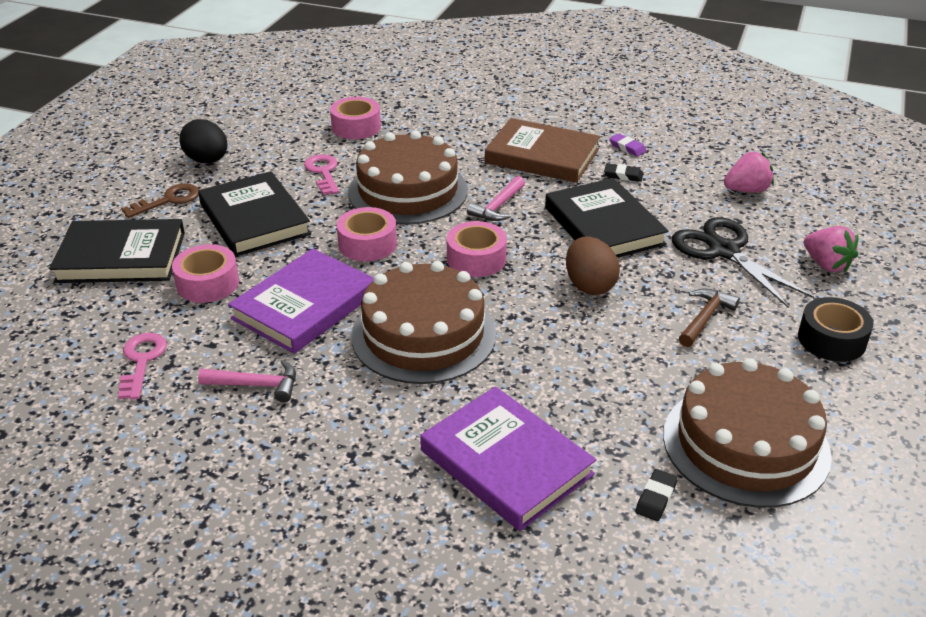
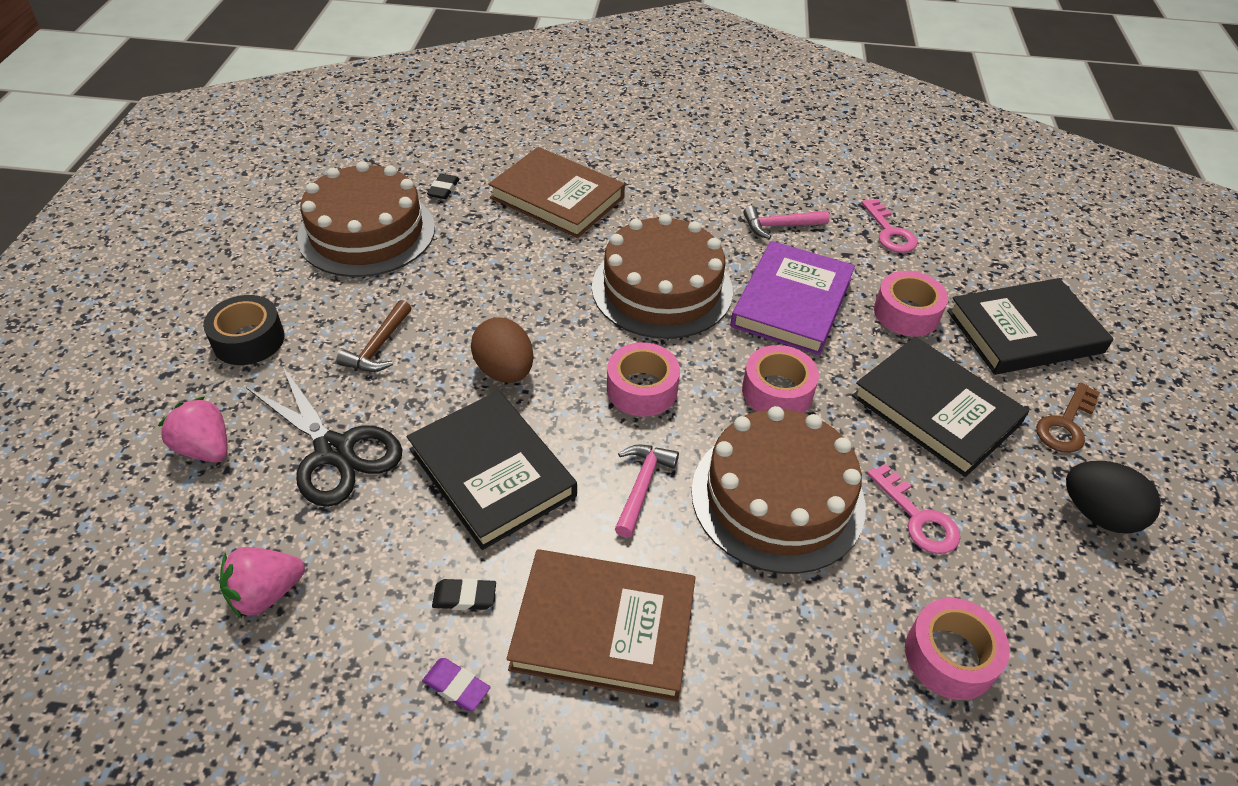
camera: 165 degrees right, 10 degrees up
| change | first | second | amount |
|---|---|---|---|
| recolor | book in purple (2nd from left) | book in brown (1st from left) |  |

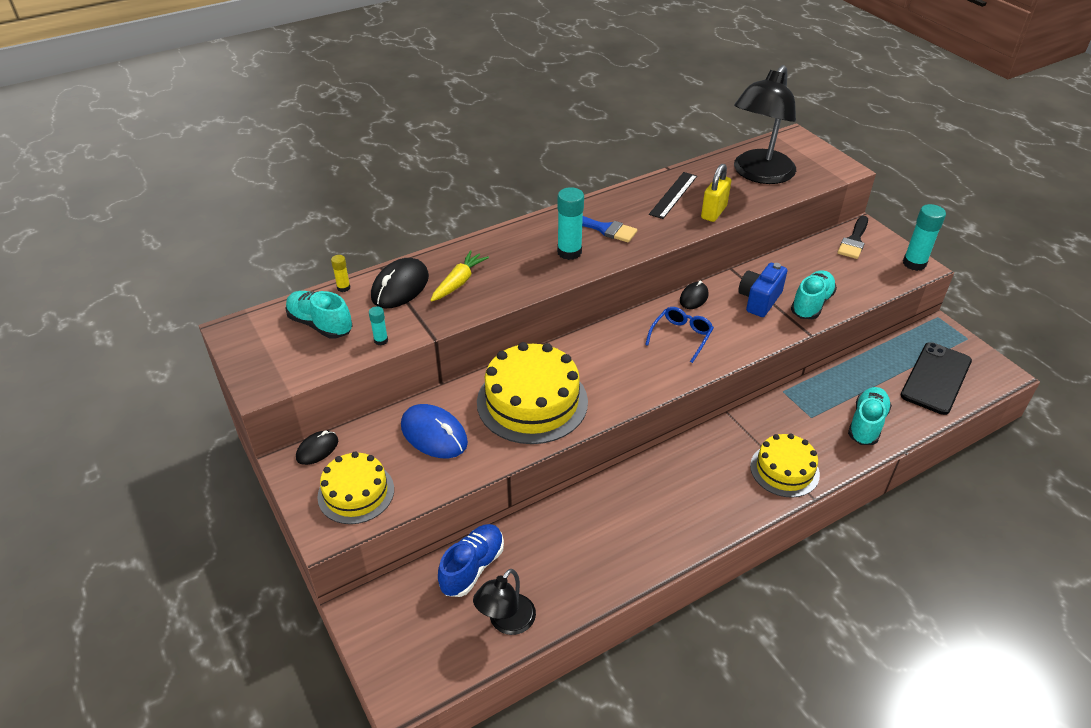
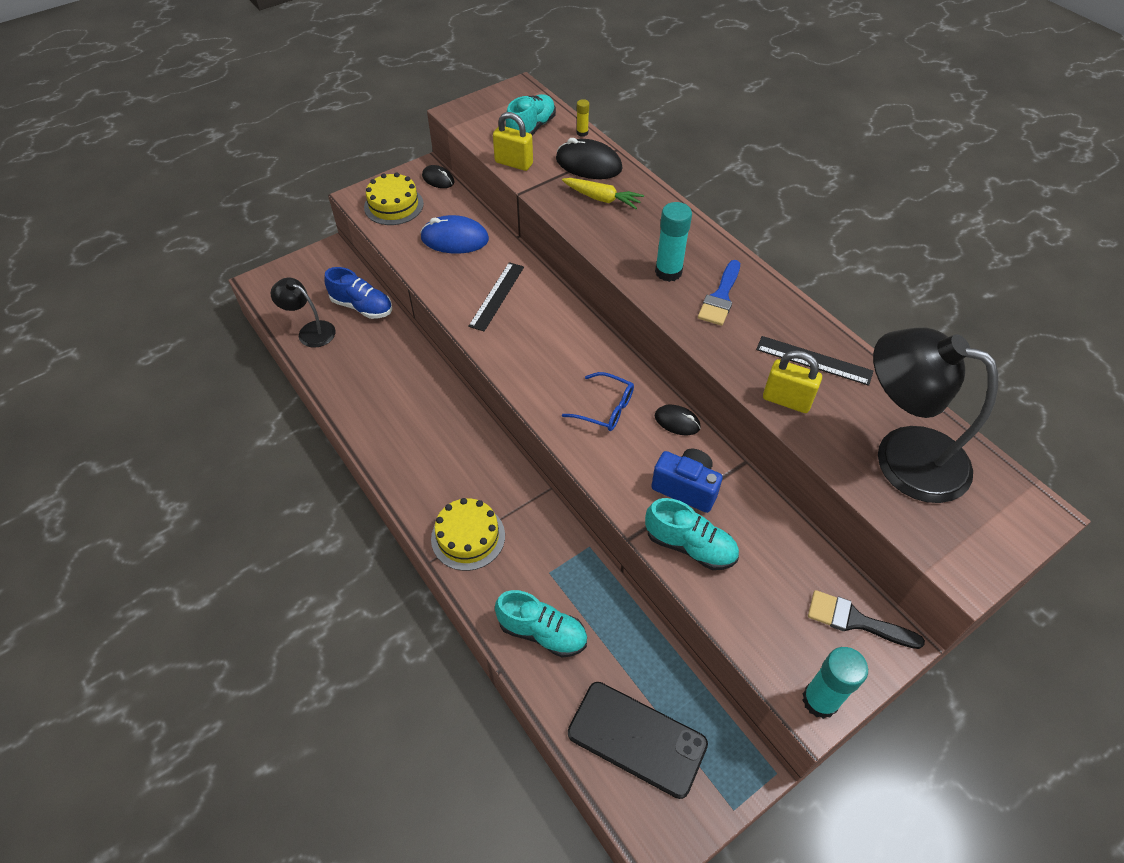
camera: 85 degrees right, 10 degrees up
| change | first | second | amount |
|---|---|---|---|
| replace | glue stick in turquoise (1st from left) | padlock in yellow (1st from left) |  |
| replace | cake in yellow (2nd from left) | ruler in black (1st from left) |  |
| rotate | mouse in blue |  | 60 degrees clockwise |

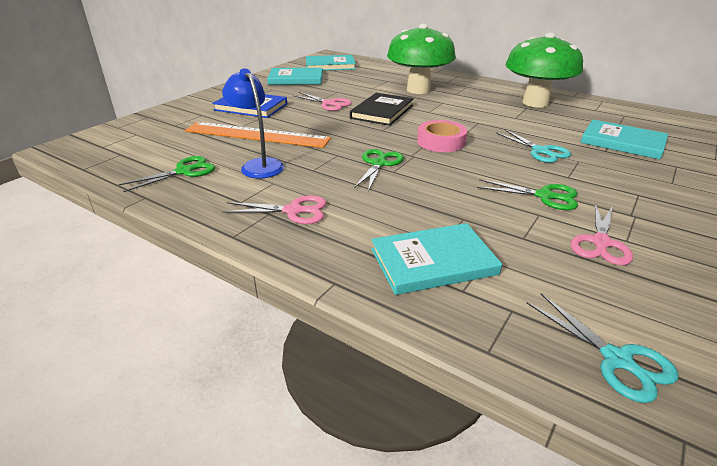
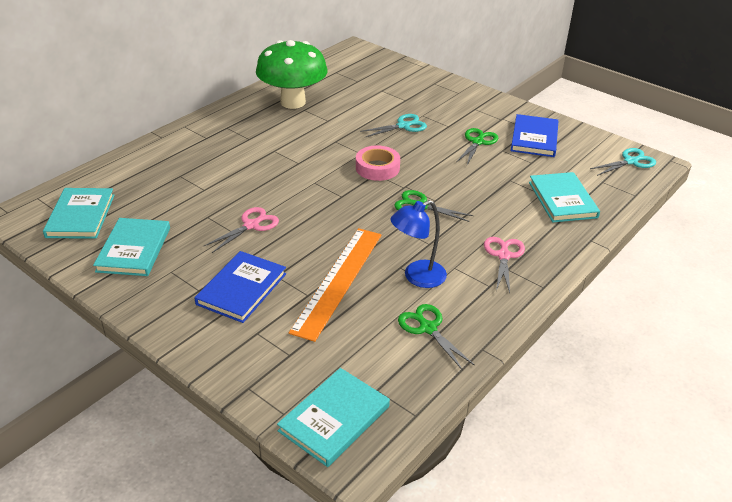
camera: 85 degrees left, 5 degrees up
| change | first | second | amount |
|---|---|---|---|
| delete | book in black |  |  |
| delete | mushroom in green (1st from left) |  |  |
| move | book in turquoise (4th from left in the first image) | book in turquoise (3rd from left) |  |
| replace | scissors in pink (3rd from left) | book in blue (2nd from left) |  |

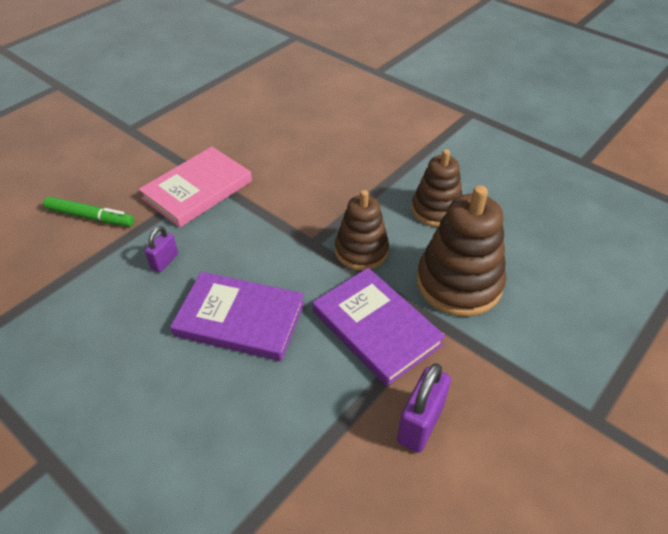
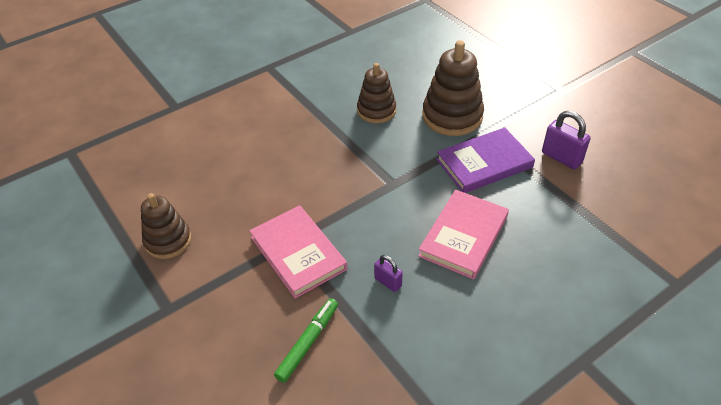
camera: 75 degrees left, 0 degrees up
| change | first | second | amount |
|---|---|---|---|
| move | stacking toy in brown (1st from left) |  |  |
| recolor | book in purple (1st from left) | book in pink (2nd from left) |  |

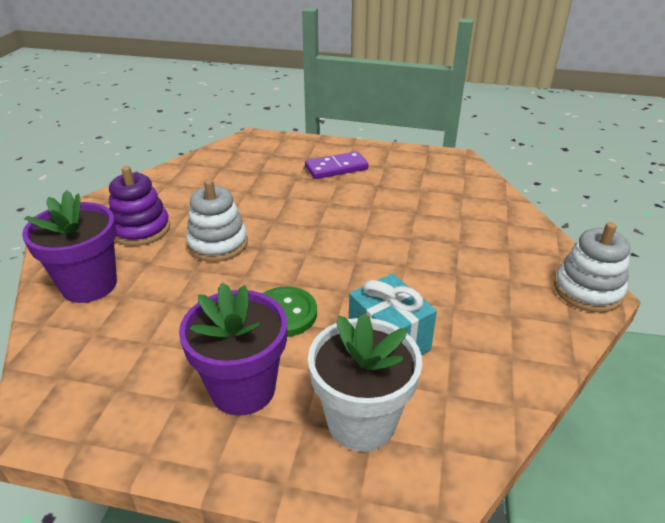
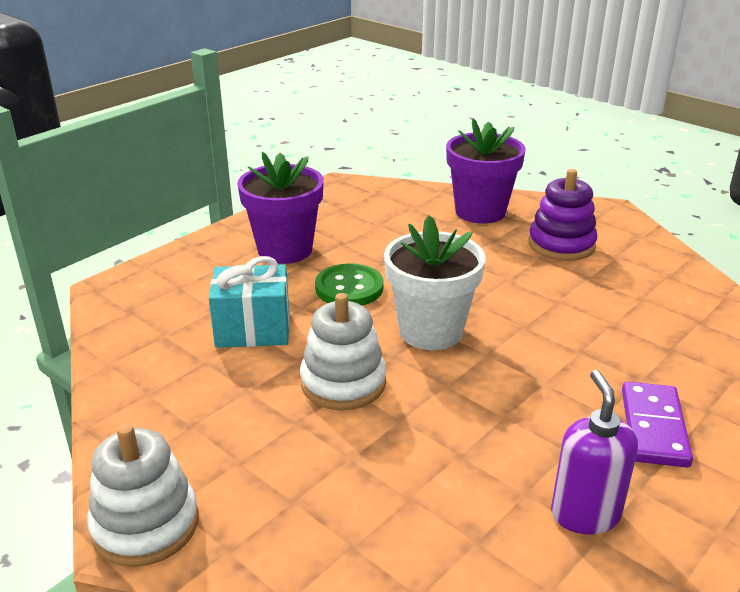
camera: 120 degrees right, 5 degrees down
| change | first | second | amount |
|---|---|---|---|
| insert |  | soap dispenser in purple |  |
| move | stacking toy in white (1st from left in the first image) | stacking toy in white (2nd from left) |  |
| move | flower pot in white |  |  |

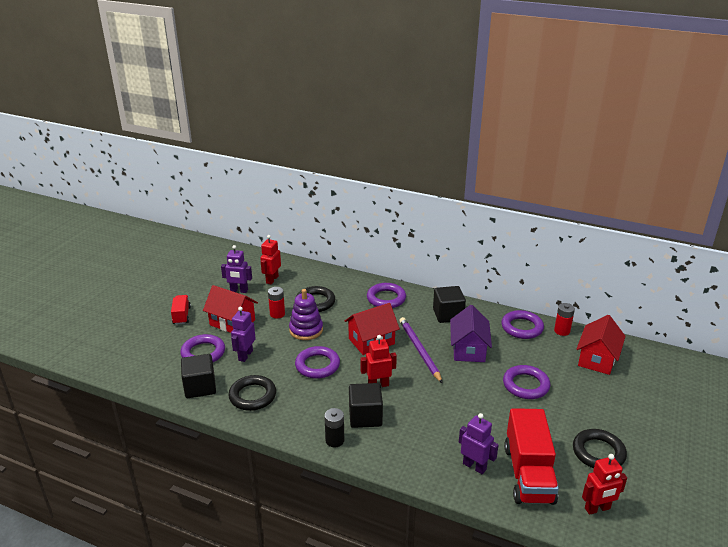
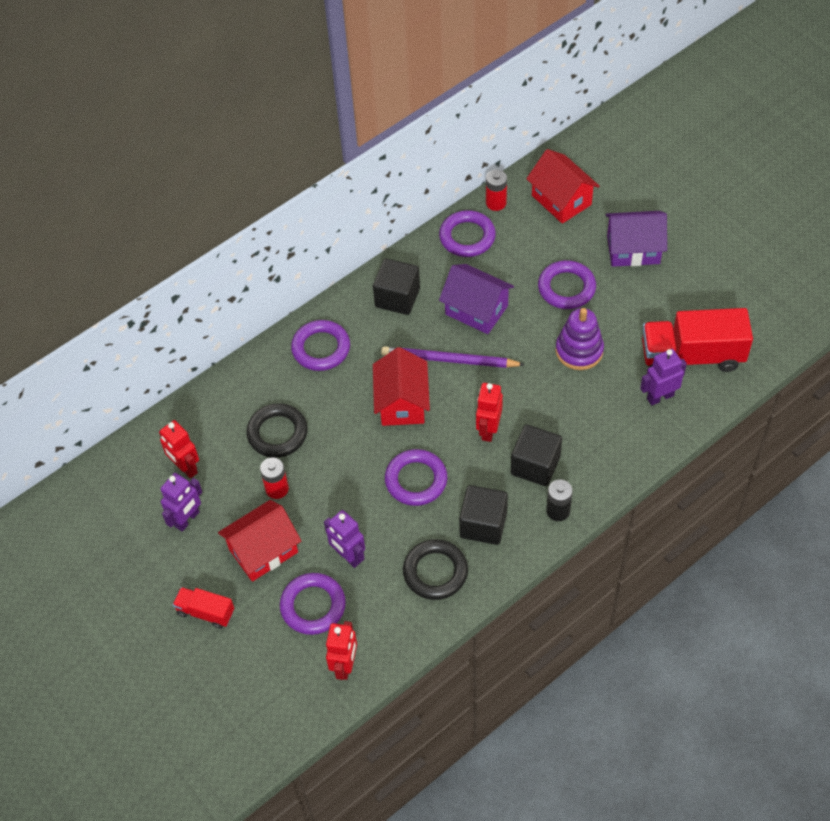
camera: 60 degrees left, 25 degrees up
| change | first | second | amount |
|---|---|---|---|
| delete | ring in black (3rd from left) |  |  |
| insert |  | house in purple (2nd from left) |  |
| move | cube in black (1st from left in the first image) | cube in black (2nd from left) |  |
| move | stacking toy in purple |  |  |
| move | robot in red (3rd from left in the first image) | robot in red (2nd from left) |  |
| rotate | truck in red (2nd from left) |  | 150 degrees clockwise |

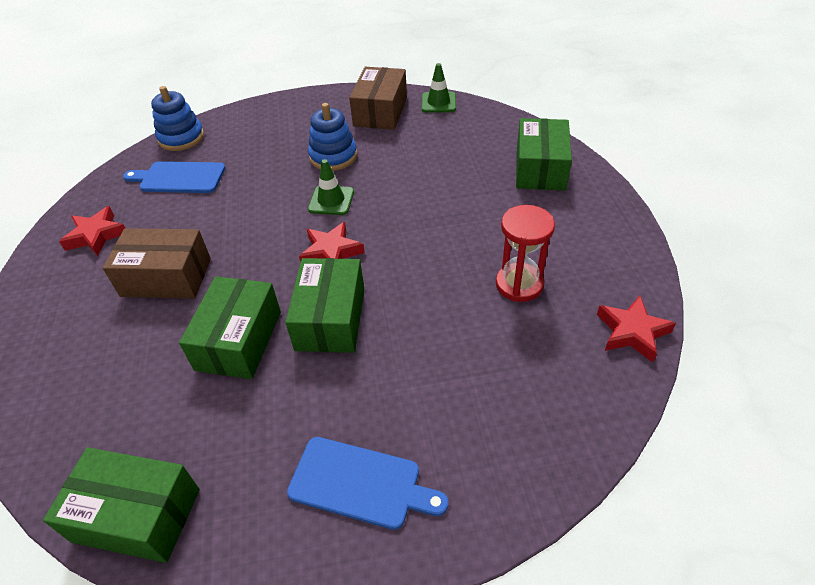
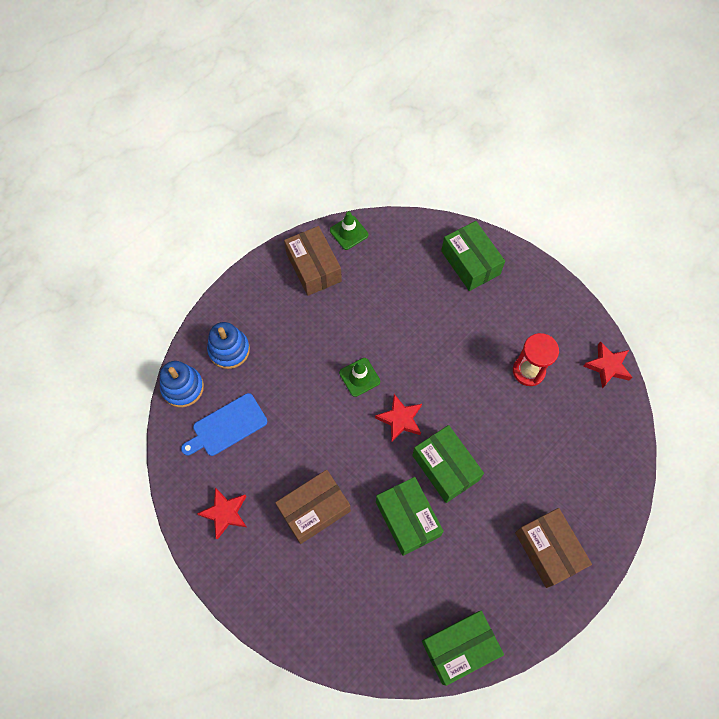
camera: 40 degrees left, 20 degrees up
| change | first | second | amount |
|---|---|---|---|
| move | stacking toy in blue (2nd from left) |  |  |
| replace | cutting board in blue (2nd from left) | box in brown (3rd from left) |  |

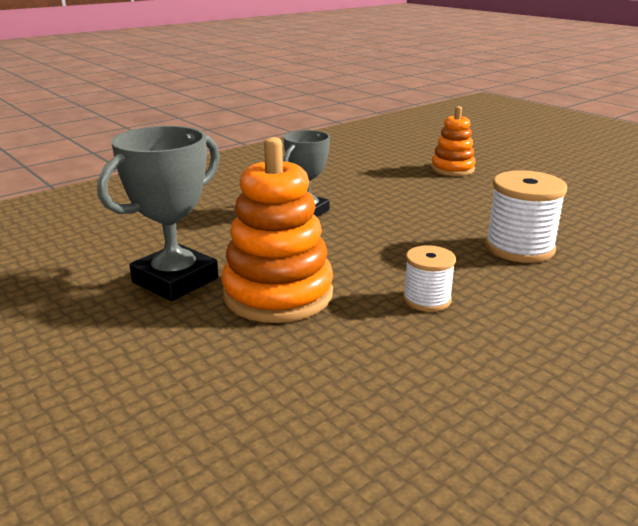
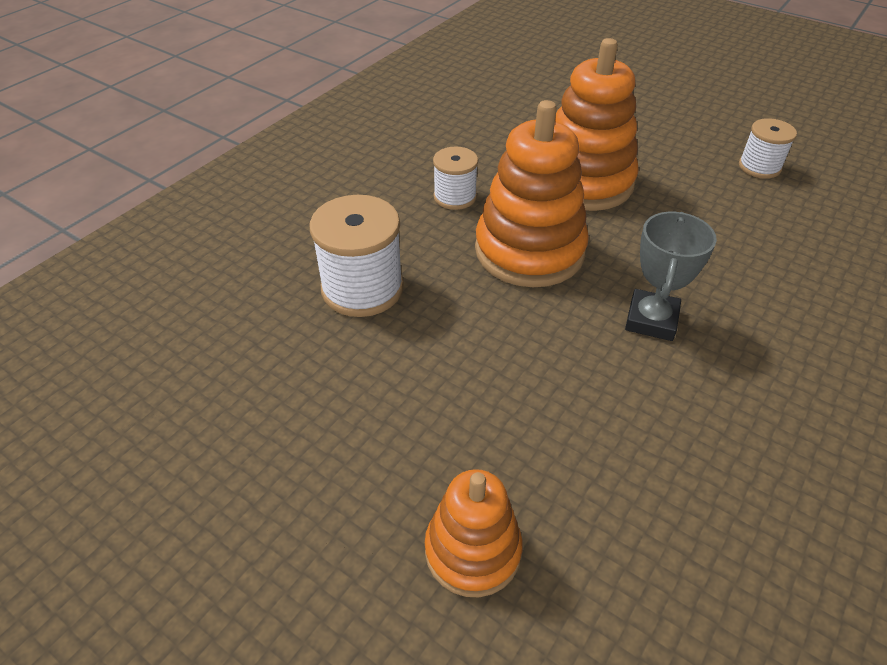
camera: 165 degrees right, 20 degrees up
| change | first | second | amount |
|---|---|---|---|
| delete | trophy in grey (1st from left) |  |  |
| insert |  | stacking toy in orange (2nd from left) |  |
| insert |  | spool in white (3rd from left) |  |

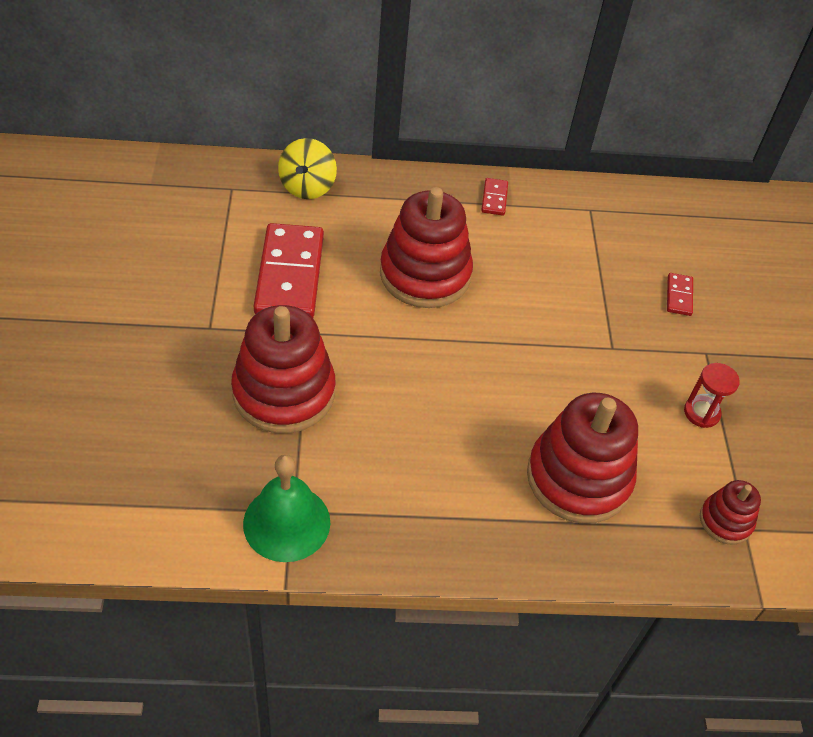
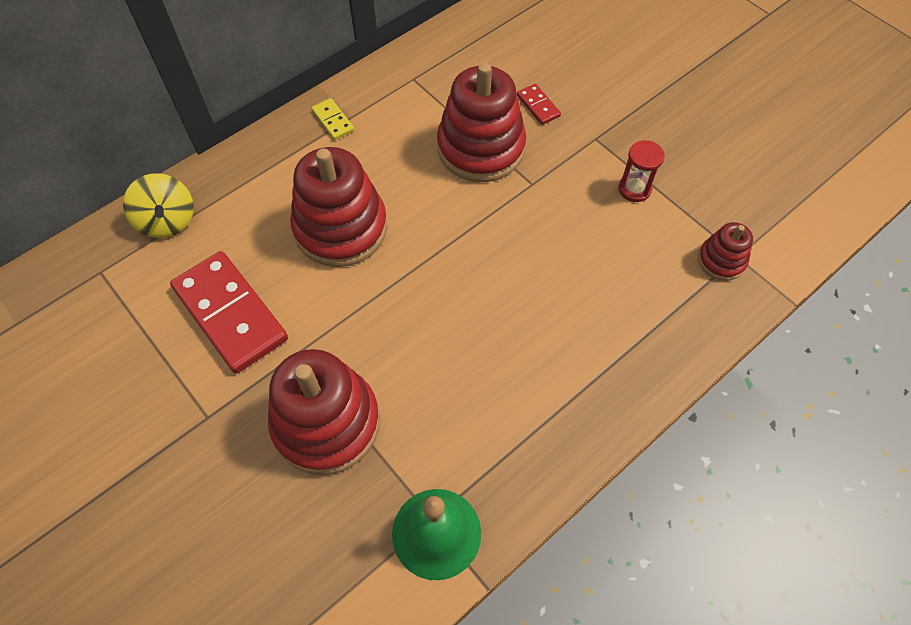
camera: 35 degrees left, 10 degrees up
| change | first | second | amount |
|---|---|---|---|
| move | stacking toy in red (3rd from left) |  |  |
| recolor | domino in red (2nd from left) | domino in yellow |  |

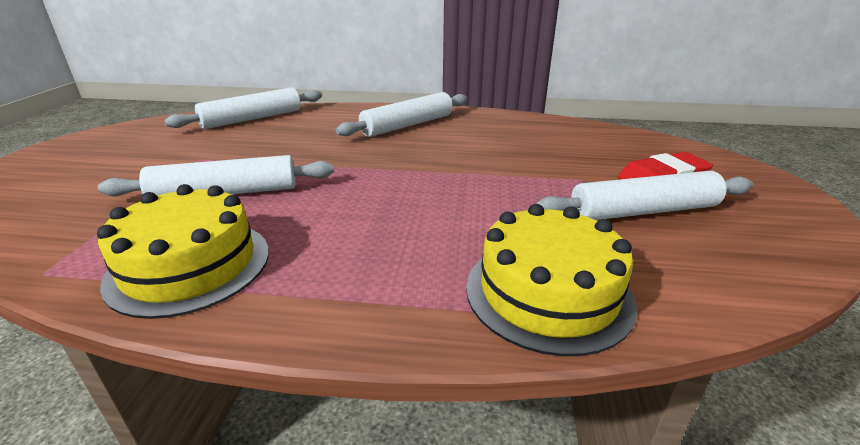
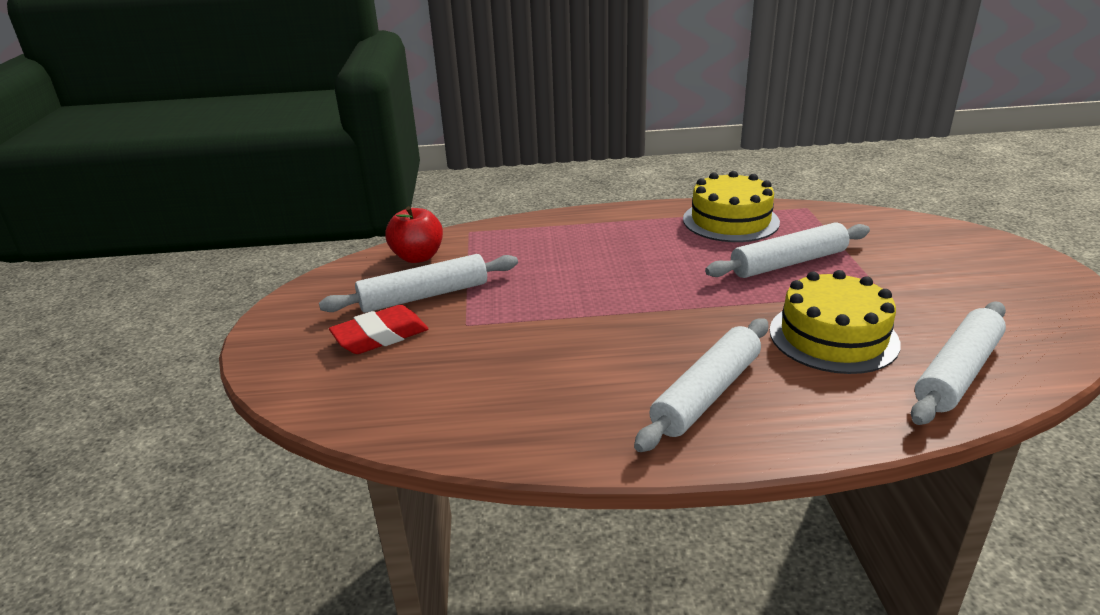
camera: 170 degrees right, 0 degrees up
| change | first | second | amount |
|---|---|---|---|
| insert |  | apple in red |  |
| move | cake in yellow (2nd from left) |  |  |

